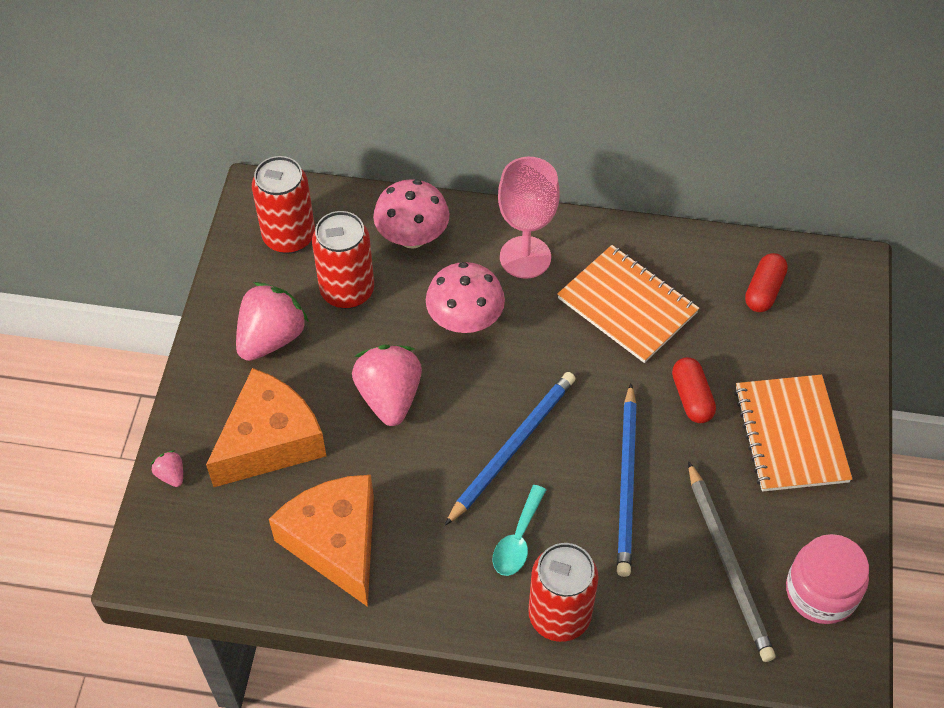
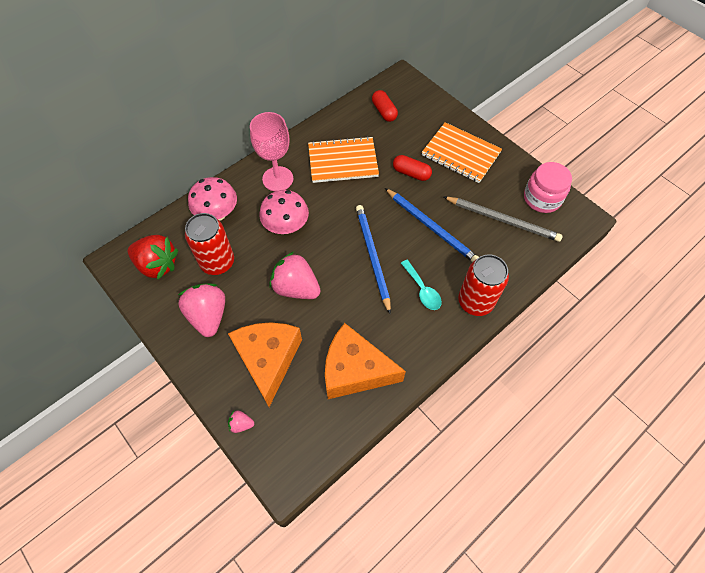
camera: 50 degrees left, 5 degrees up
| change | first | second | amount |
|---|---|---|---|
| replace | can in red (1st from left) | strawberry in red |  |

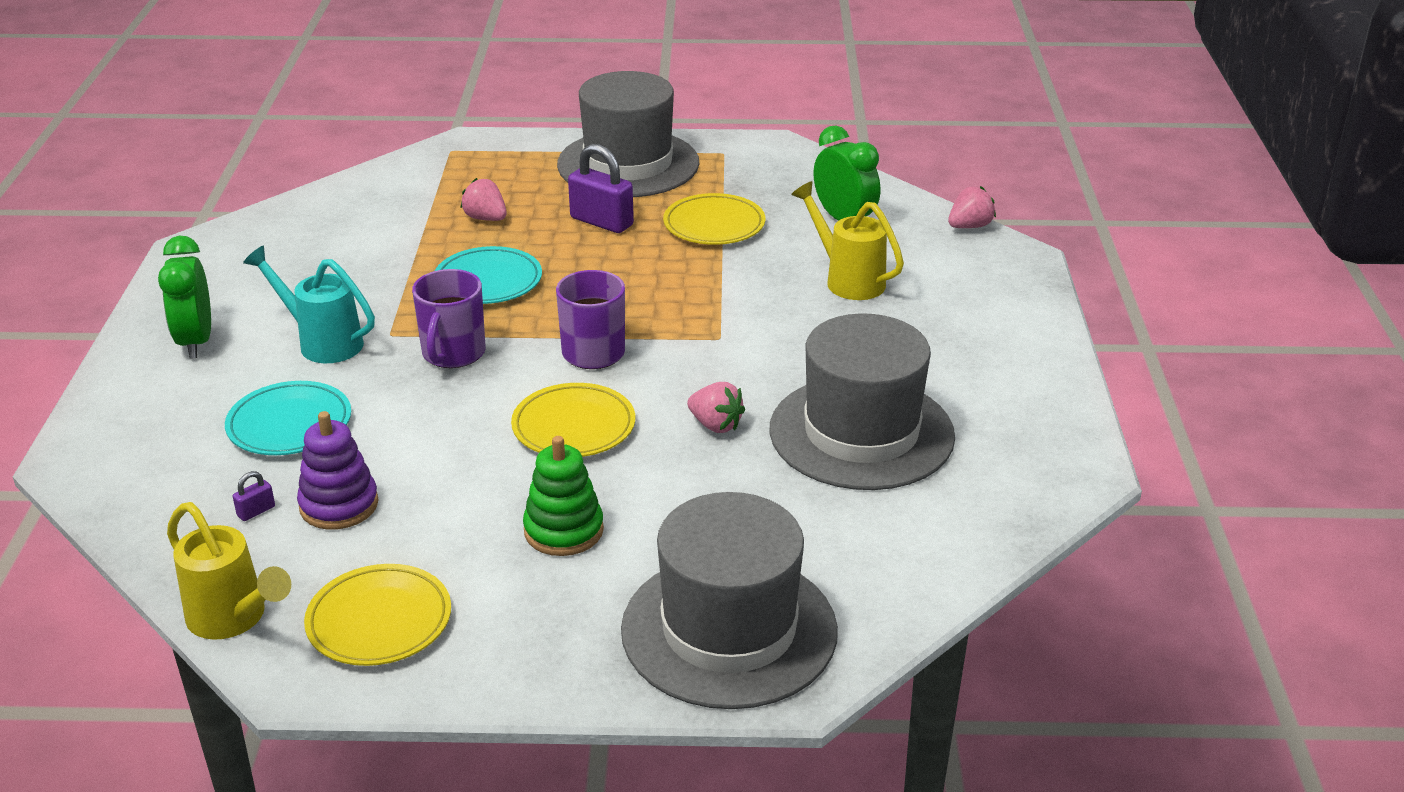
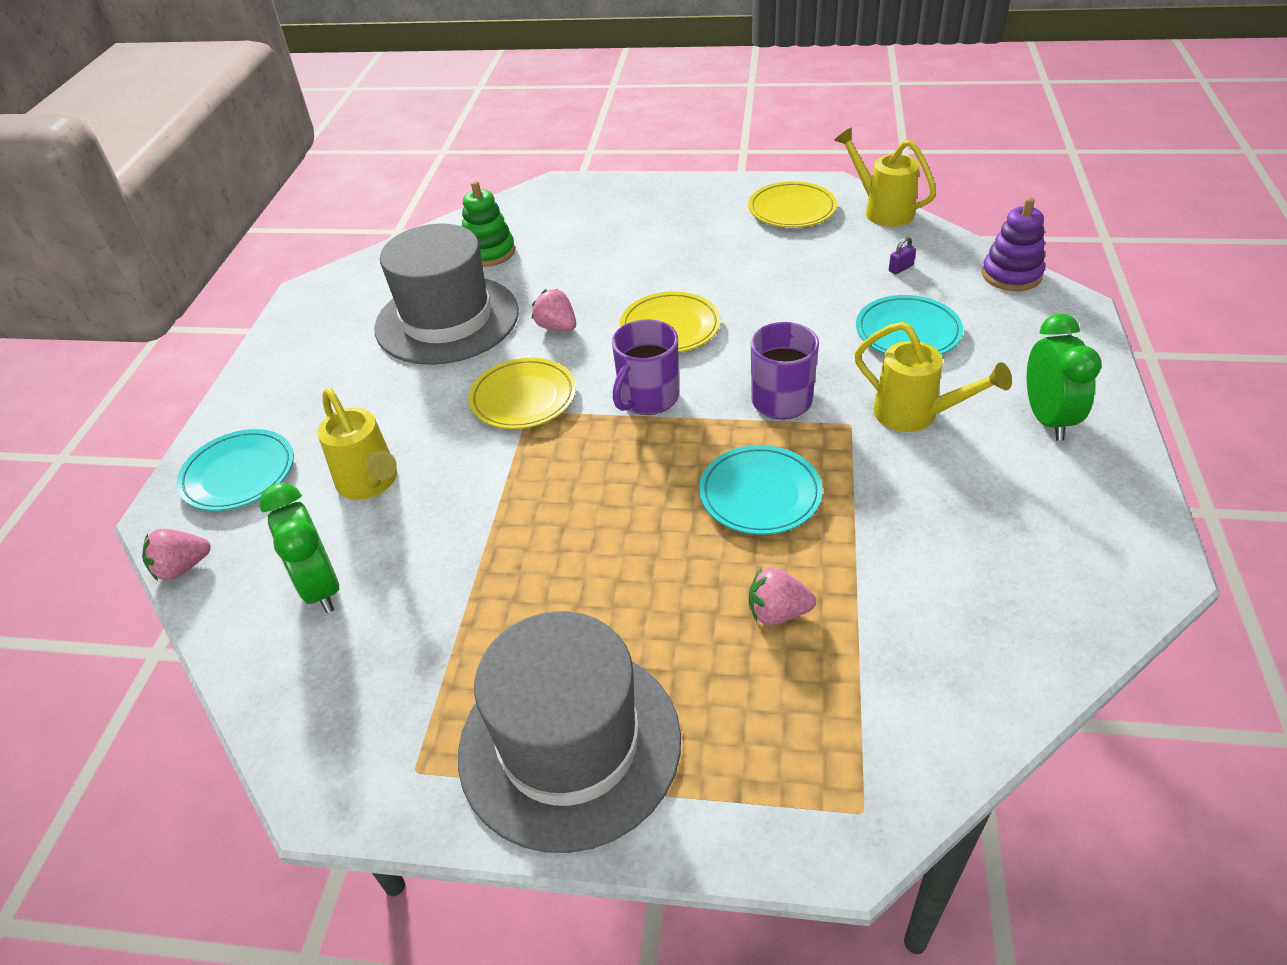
camera: 170 degrees left, 10 degrees up
| change | first | second | amount |
|---|---|---|---|
| delete | padlock in purple (2nd from left) |  |  |
| delete | hat in grey (2nd from left) |  |  |
| insert |  | plate in turquoise (1st from left) |  |
| move | stacking toy in purple |  |  |
| move | stacking toy in green |  |  |
| move | plate in yellow (3rd from left in the first image) | plate in yellow (1st from left) |  |
| recolor | watering can in turquoise | watering can in yellow (3rd from left) |  |
| rotate | strawberry in pink (1st from left in the first image) | strawberry in pink (3rd from left) | 135 degrees clockwise |

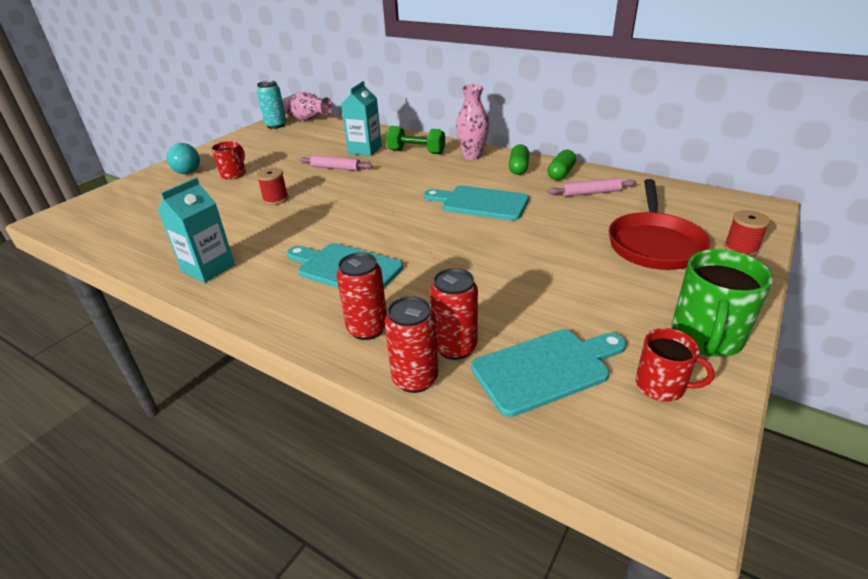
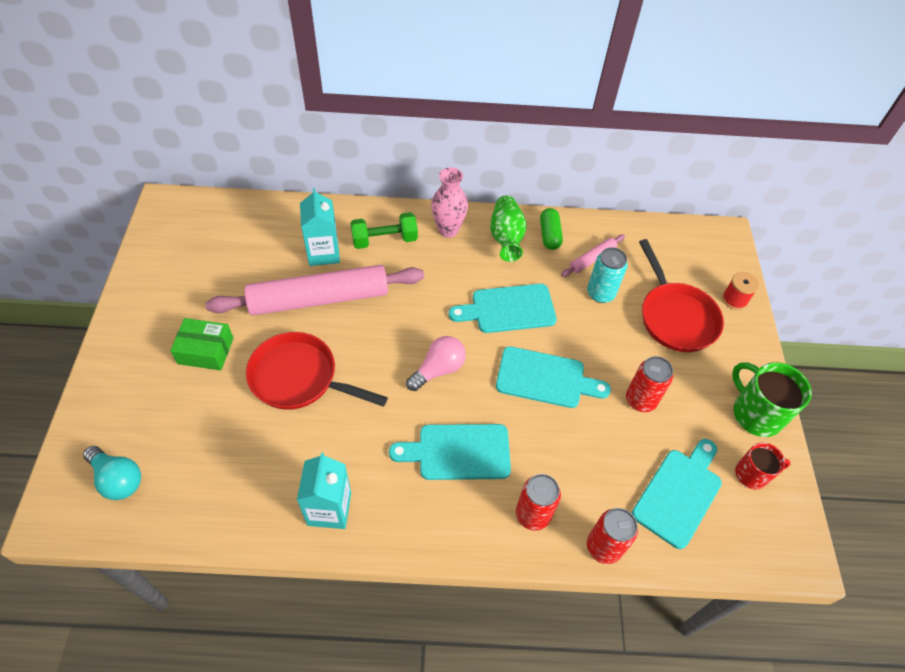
camera: 35 degrees left, 20 degrees up
| change | first | second | amount |
|---|---|---|---|
| delete | vase in pink (1st from left) |  |  |
| insert |  | light bulb in pink |  |
| insert |  | cutting board in turquoise (3rd from left) |  |
| move | light bulb in turquoise |  |  |
| move | can in turquoise |  |  |
| move | can in red (3rd from left) |  |  |
| replace | mug in red (1st from left) | box in green |  |
| replace | spool in red (1st from left) | pan in red (1st from left) |  |
| replace | capsule in green (1st from left) | vase in green |  |
| rotate | mug in green |  | 150 degrees clockwise |
| resize | rolling pin in pink (1st from left) |  | x2.32 |

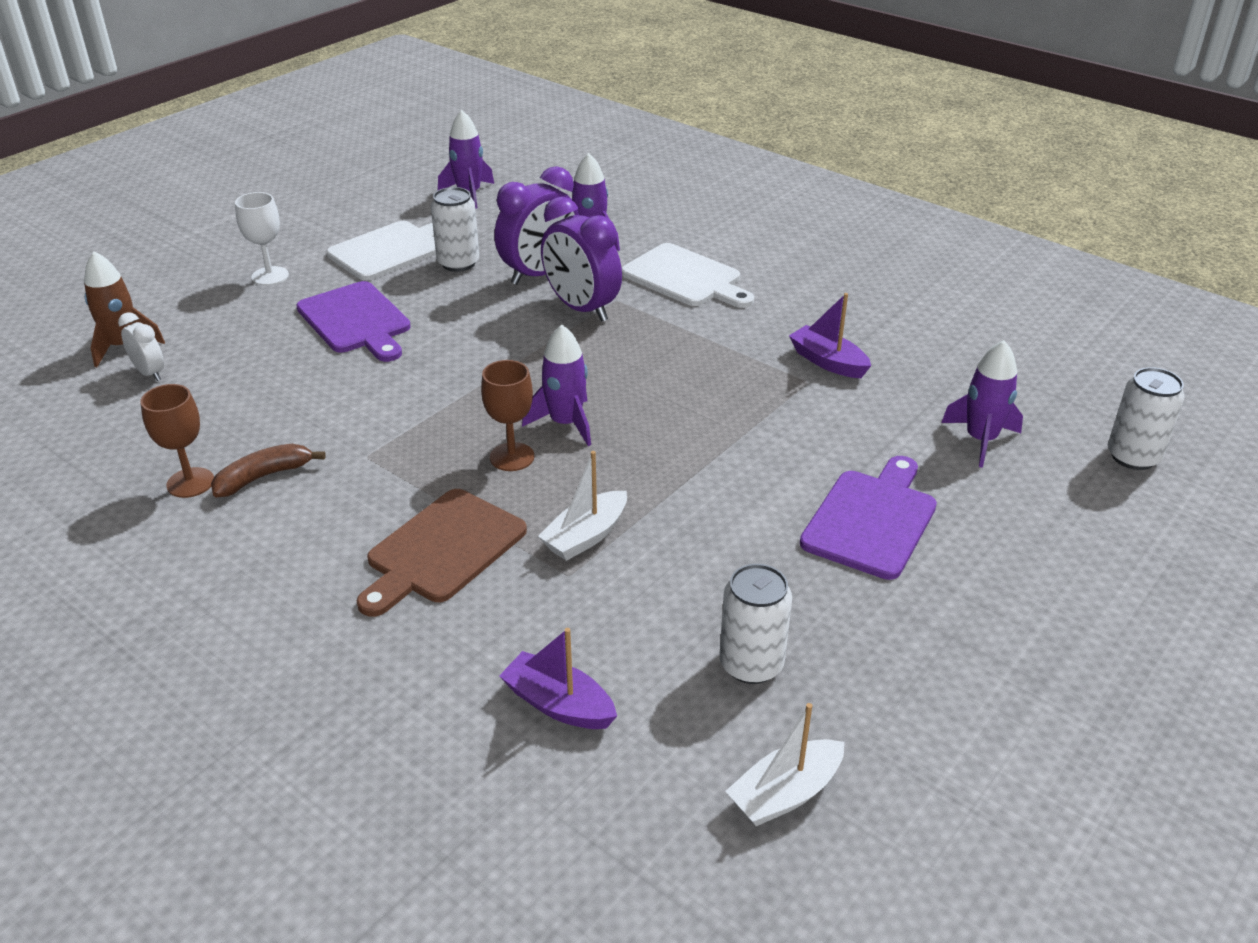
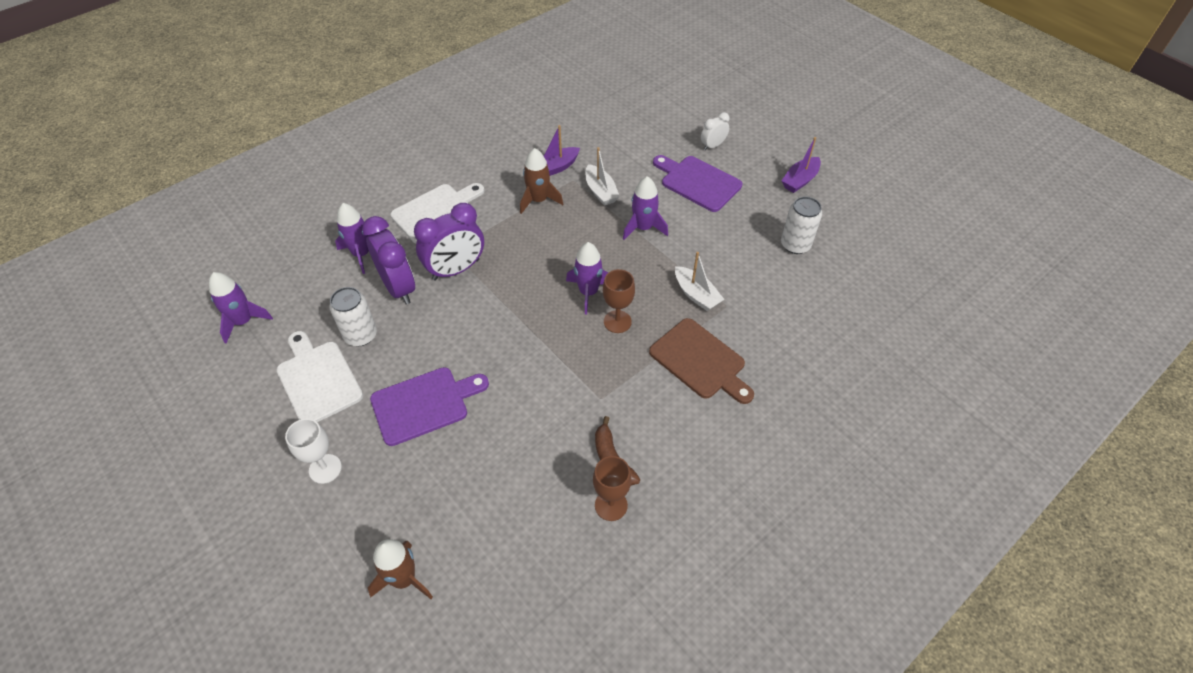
camera: 80 degrees left, 15 degrees up
| change | first | second | amount |
|---|---|---|---|
| delete | can in white (3rd from left) |  |  |
| insert |  | rocket in brown (2nd from left) |  |
| move | clock in white |  |  |
| move | boat in purple (1st from left in the first image) | boat in purple (2nd from left) |  |
| move | boat in white (2nd from left in the first image) | boat in white (1st from left) |  |
| move | rocket in purple (4th from left) |  |  |

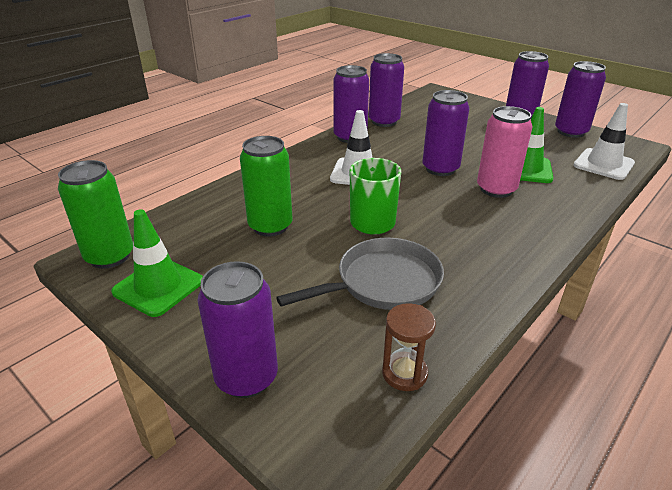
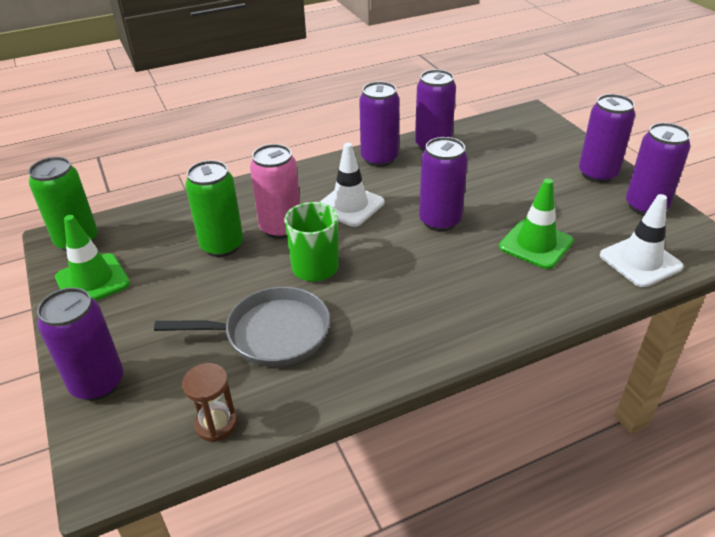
camera: 25 degrees right, 5 degrees up
| change | first | second | amount |
|---|---|---|---|
| move | can in pink |  |  |

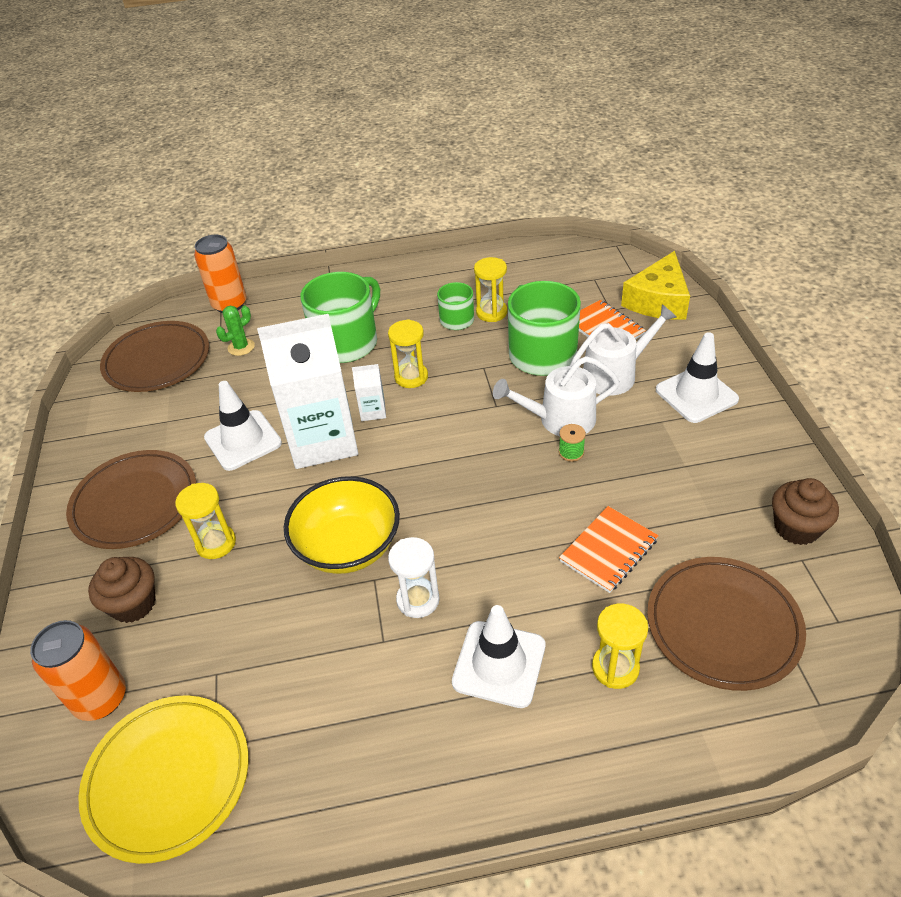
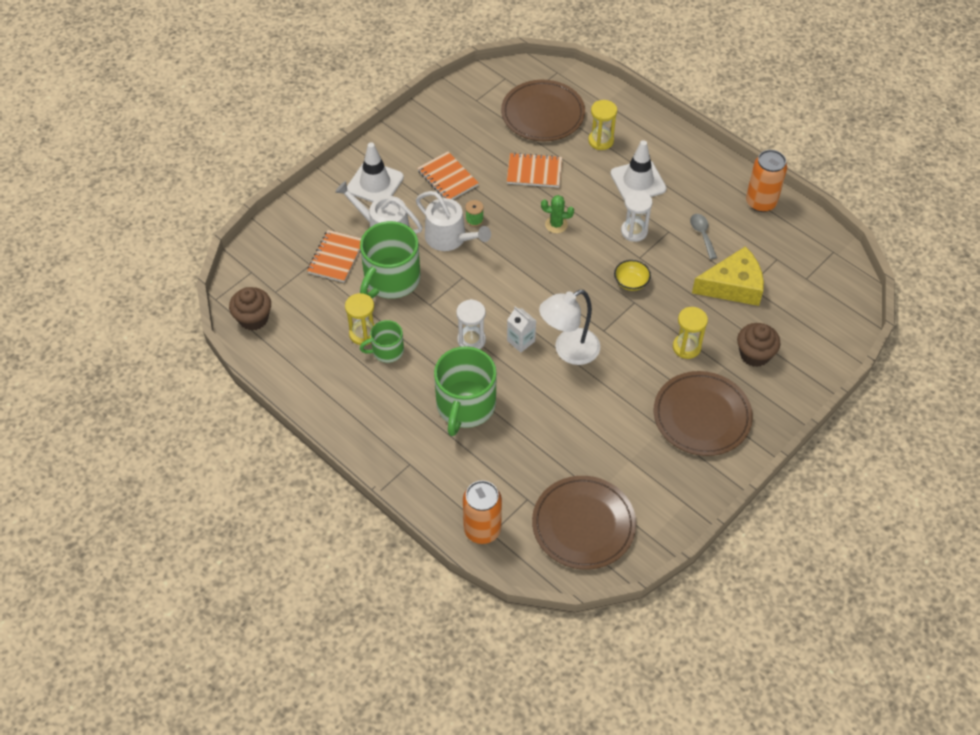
camera: 130 degrees left, 10 degrees up
| change | first | second | amount |
|---|---|---|---|
| delete | plate in yellow |  |  |
| delete | traffic cone in white (1st from left) |  |  |
| insert |  | notebook in orange (2nd from left) |  |
| insert |  | spoon in grey |  |
| move | can in orange (1st from left in the first image) | can in orange (2nd from left) |  |
| move | cactus in green |  |  |
| move | cheese in yellow |  |  |
| move | cupcake in brown (2nd from left in the first image) | cupcake in brown (1st from left) |  |
| replace | carton in white (1st from left) | lamp in white |  |
| recolor | hourglass in yellow (2nd from left) | hourglass in white (1st from left) |  |
| rotate | mug in green (1st from left in the first image) | mug in green (3rd from left) | 75 degrees counterclockwise |
| resize | bowl in yellow |  | x0.48 |

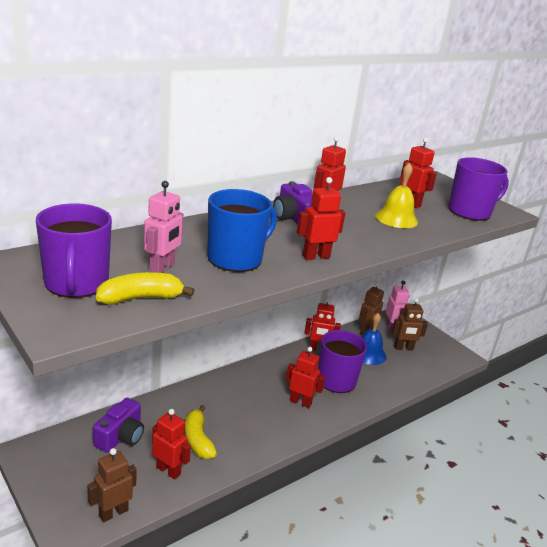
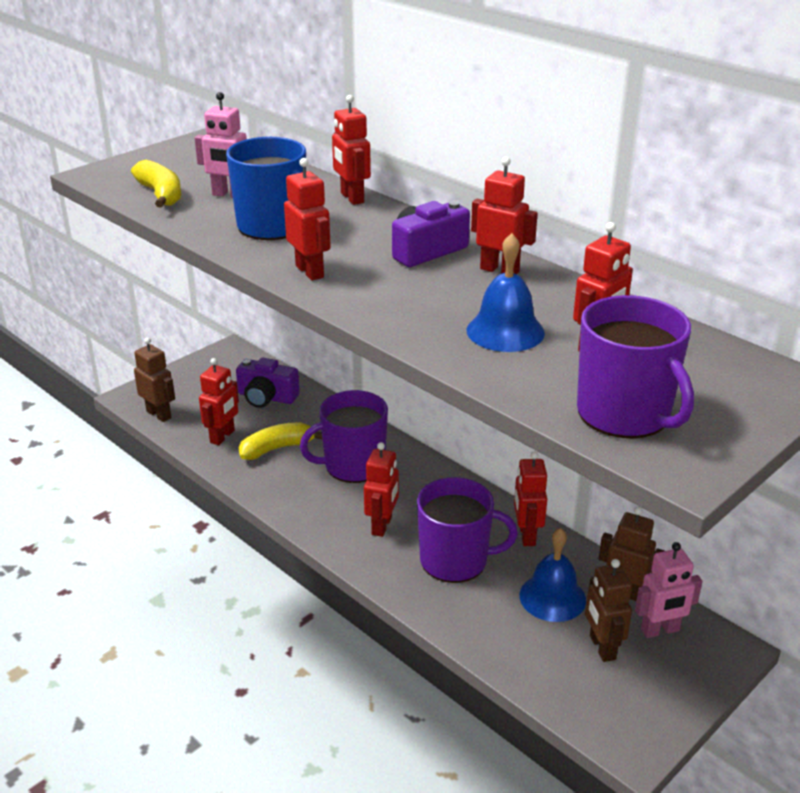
camera: 85 degrees right, 5 degrees up
| change | first | second | amount |
|---|---|---|---|
| insert |  | robot in red (3rd from left) |  |
| move | mug in purple (1st from left) |  |  |
| recolor | bell in yellow | bell in blue (1st from left) |  |

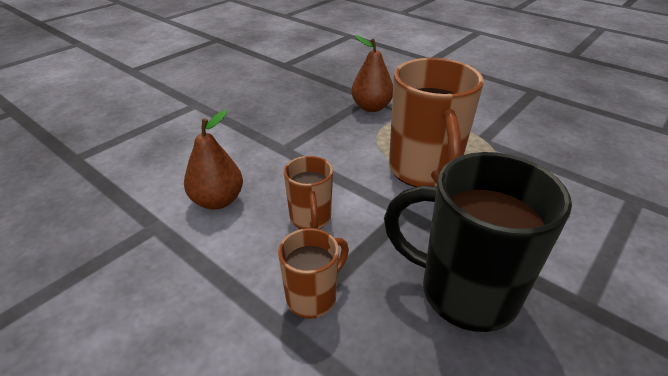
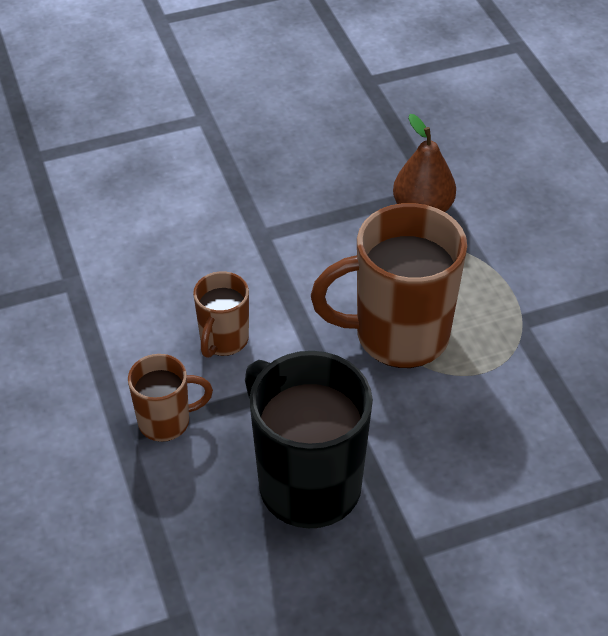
camera: 30 degrees right, 10 degrees up
| change | first | second | amount |
|---|---|---|---|
| delete | pear in brown (1st from left) |  |  |
| rotate | mug in brown (3rd from left) |  | 60 degrees clockwise |

